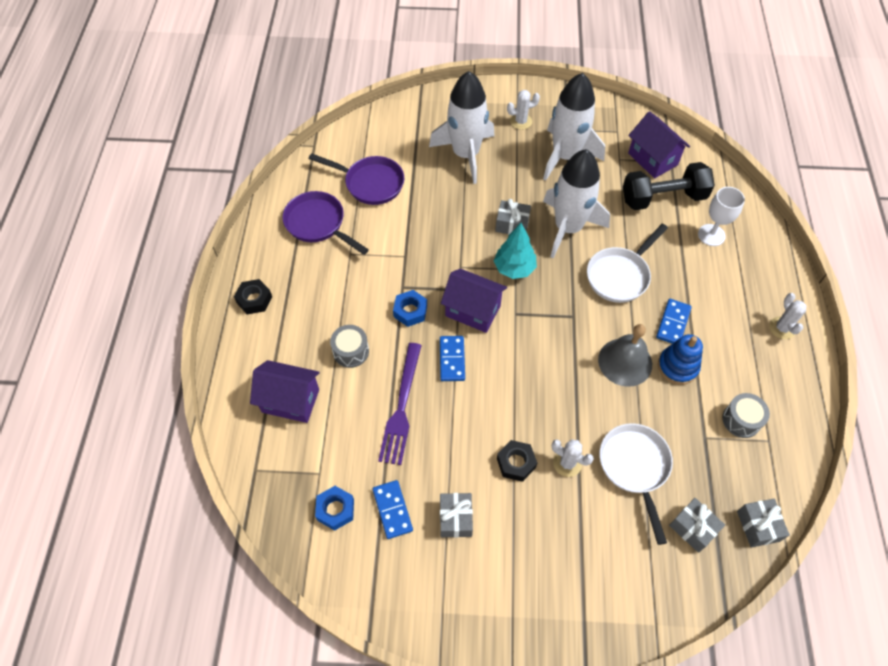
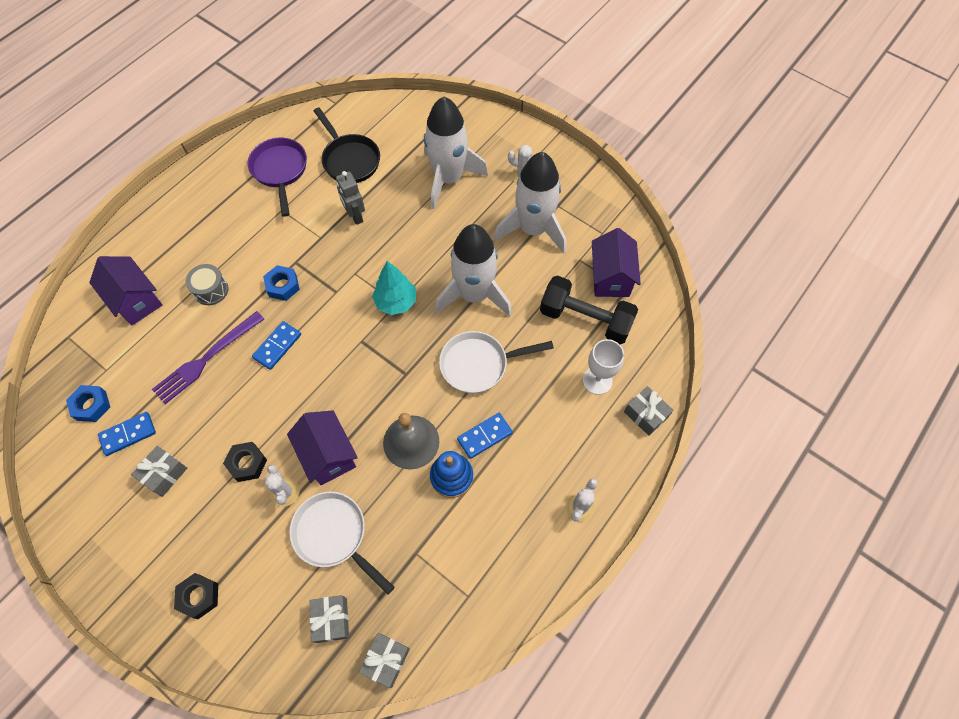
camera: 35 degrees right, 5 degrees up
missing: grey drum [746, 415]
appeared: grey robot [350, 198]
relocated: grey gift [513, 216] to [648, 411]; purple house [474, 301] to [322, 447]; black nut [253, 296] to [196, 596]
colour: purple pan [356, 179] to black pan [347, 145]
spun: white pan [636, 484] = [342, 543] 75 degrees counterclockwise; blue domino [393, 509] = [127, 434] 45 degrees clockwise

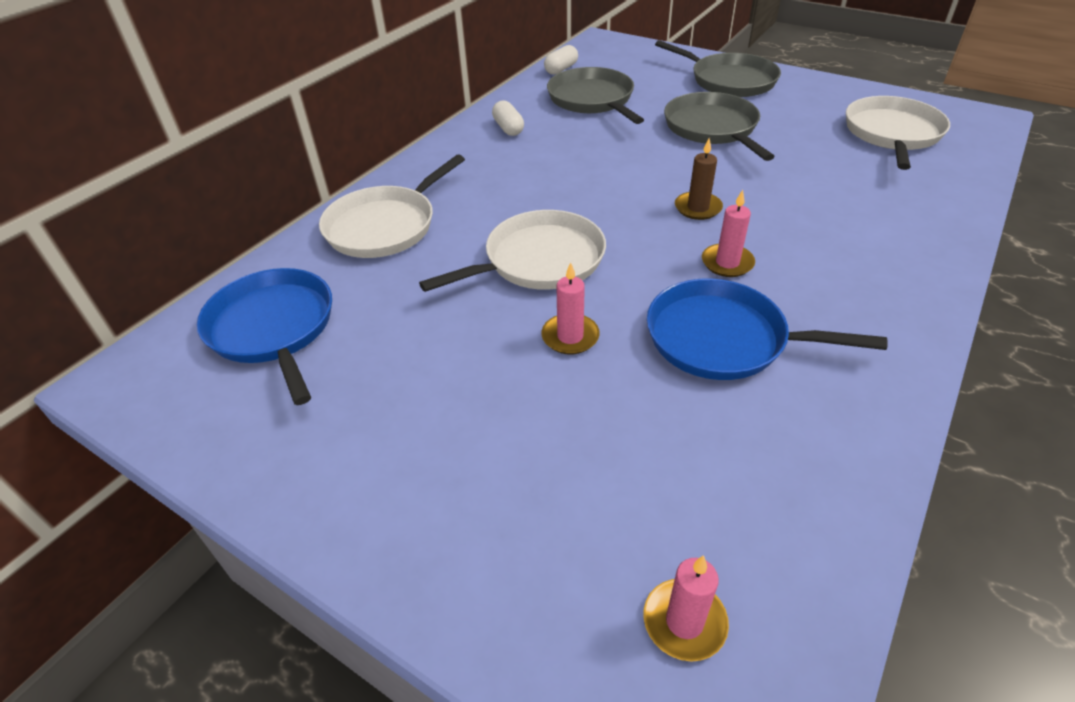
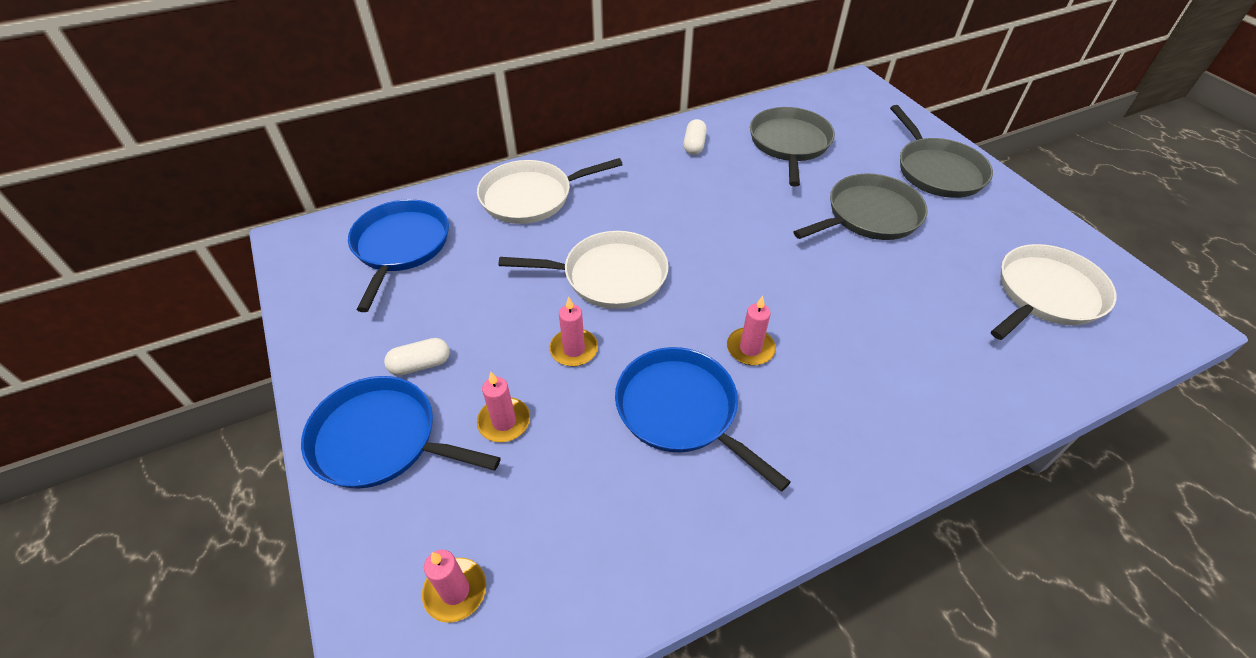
camera: 30 degrees right, 5 degrees up
missing: brown candle [699, 179]
appeared: pink candle [503, 406]; blue pan [401, 432]
relocated: white capsule [561, 60] to [417, 357]
spun: grey pan [719, 126] = [860, 206] 45 degrees clockwise

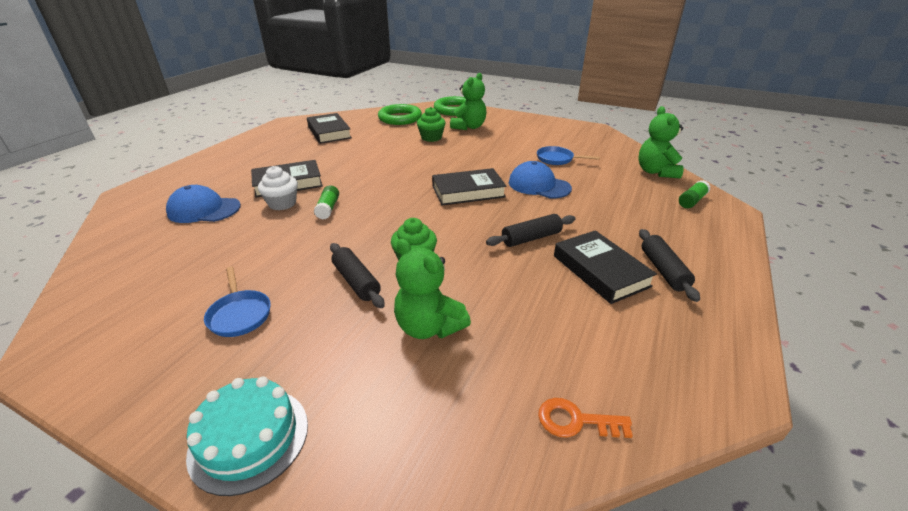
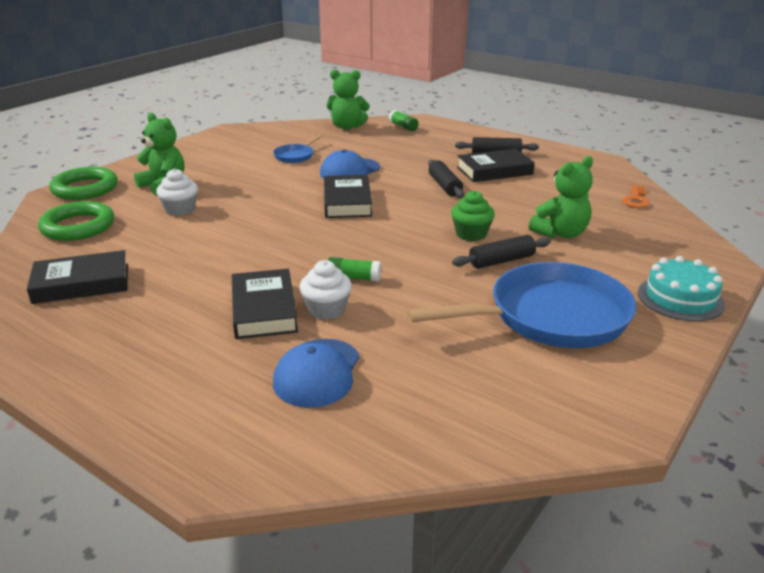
camera: 80 degrees left, 5 degrees down
colour: green cupcake [431, 124] to white cupcake [177, 192]
size: blue pan [237, 302] = [521, 305] x2.27

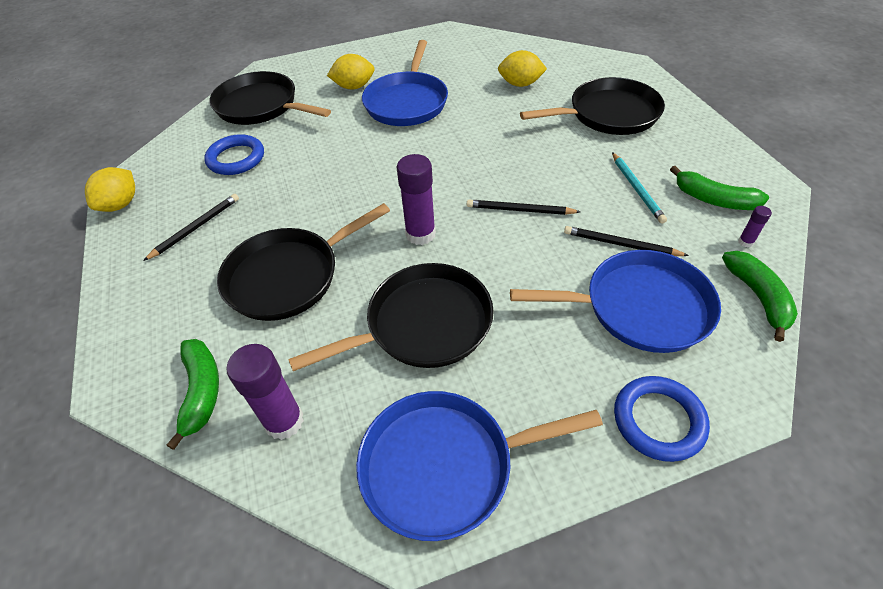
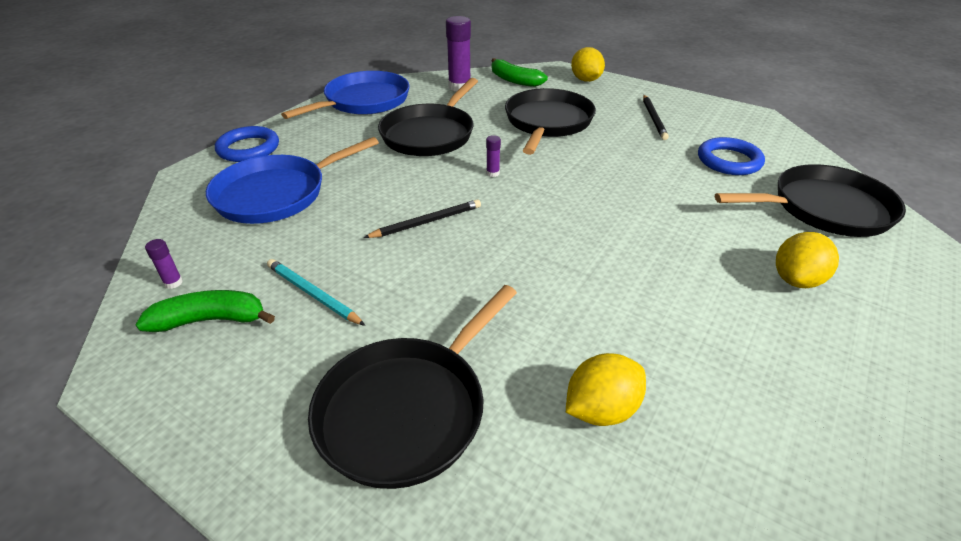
camera: 140 degrees right, 10 degrees down
missing: blue pan [405, 83]; black pencil [626, 241]; green banana [760, 296]
relocated: yellow lemon [110, 189] to [588, 64]
size: purple glue stick [416, 199] = [493, 156] x0.47

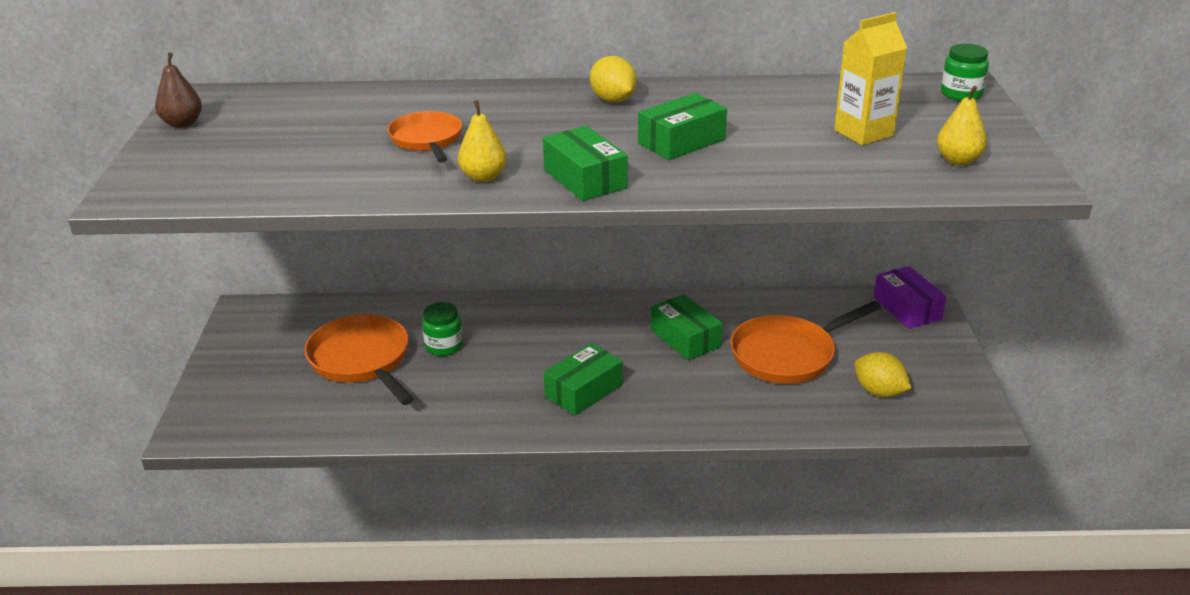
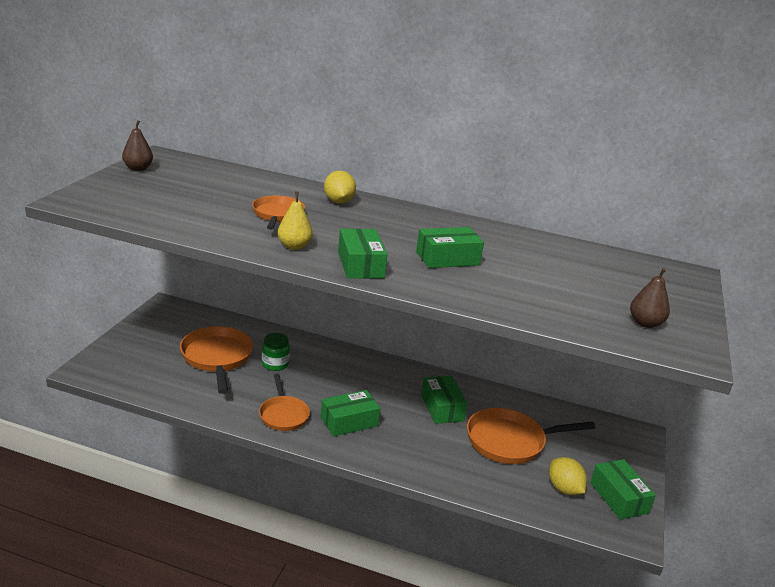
camera: 15 degrees right, 5 degrees down
missing: yellow carton [870, 78]; green jar [965, 72]; purple box [910, 297]
appeared: orange pan [284, 402]; green box [623, 489]
relocated: yellow lemon [613, 79] to [340, 187]
colour: yellow pear [962, 125] to brown pear [650, 298]

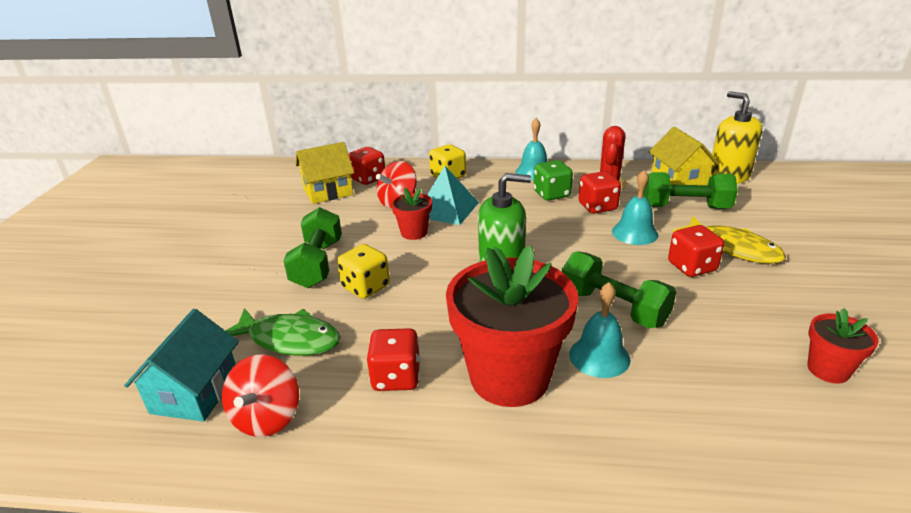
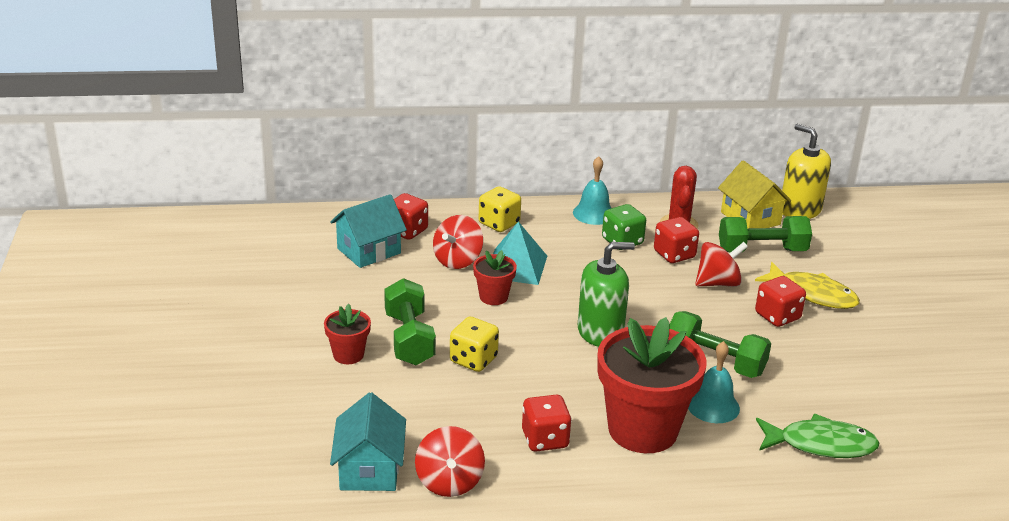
camera: 15 degrees left, 0 degrees up
relocated: green fish [283, 332] to [817, 436]; red flower pot [843, 345] to [347, 334]
exchanged: turquoise bell [635, 207] to red spinning top [721, 264]
colour: yellow house [325, 173] to turquoise house [368, 231]

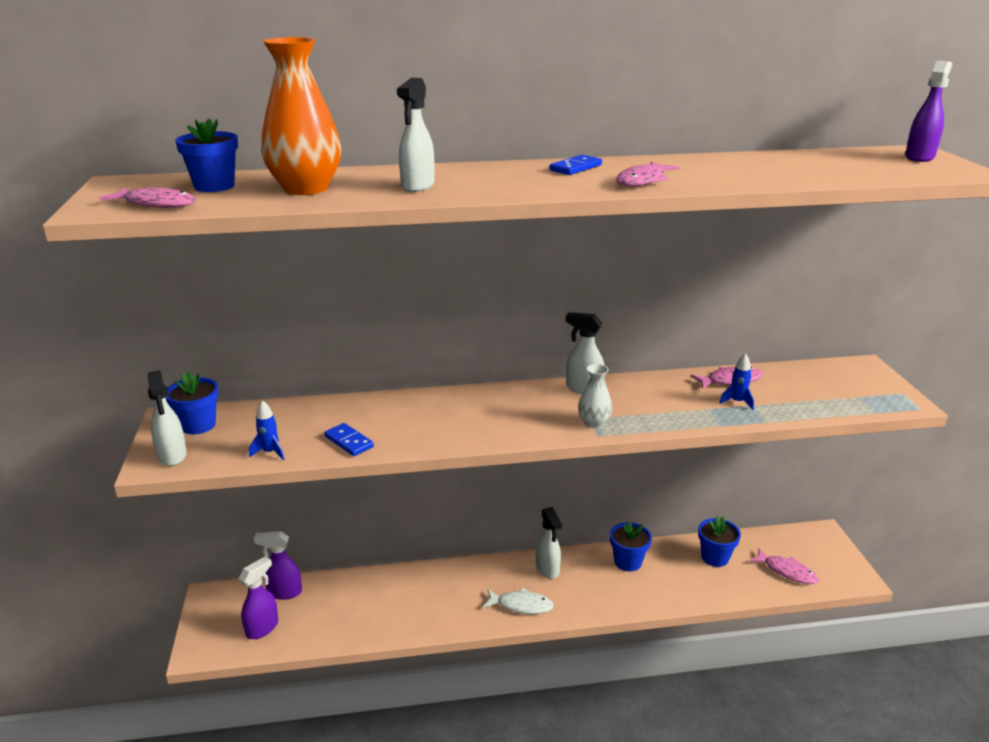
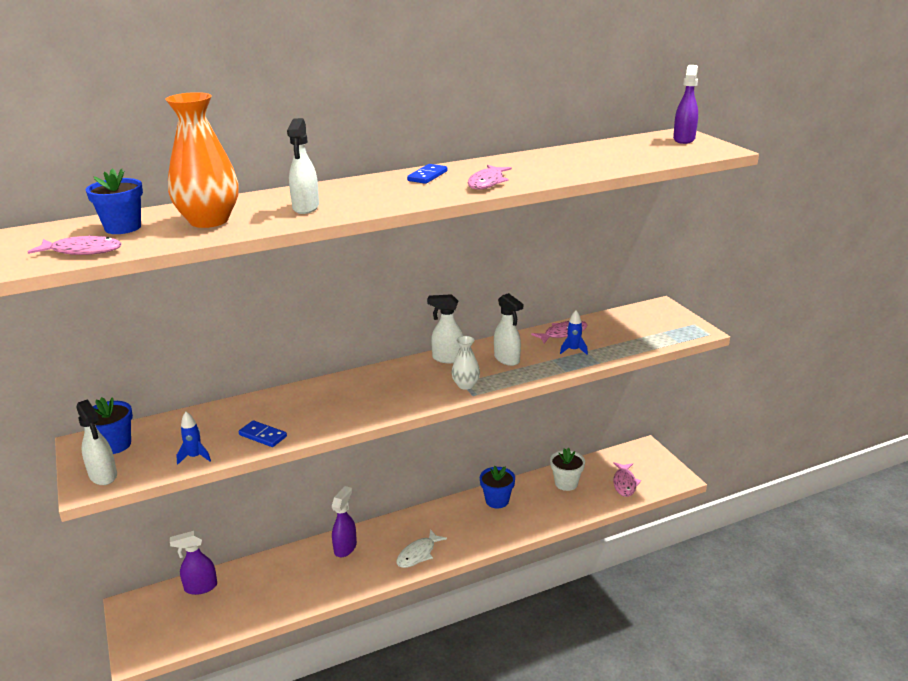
camera: 15 degrees left, 0 degrees up
relocated: white spray bottle [549, 543] to [508, 329]; purple spray bottle [258, 597] to [344, 521]
colour: blue flower pot [719, 541] to white flower pot [567, 469]
spun: pink fish [784, 566] = [627, 479] 75 degrees clockwise; white fish [518, 600] = [421, 548] 135 degrees clockwise

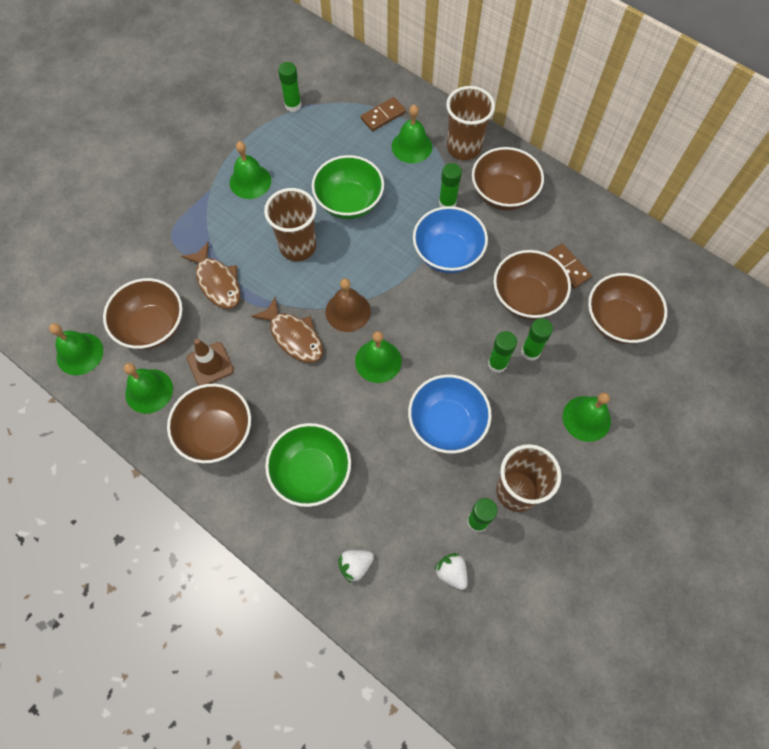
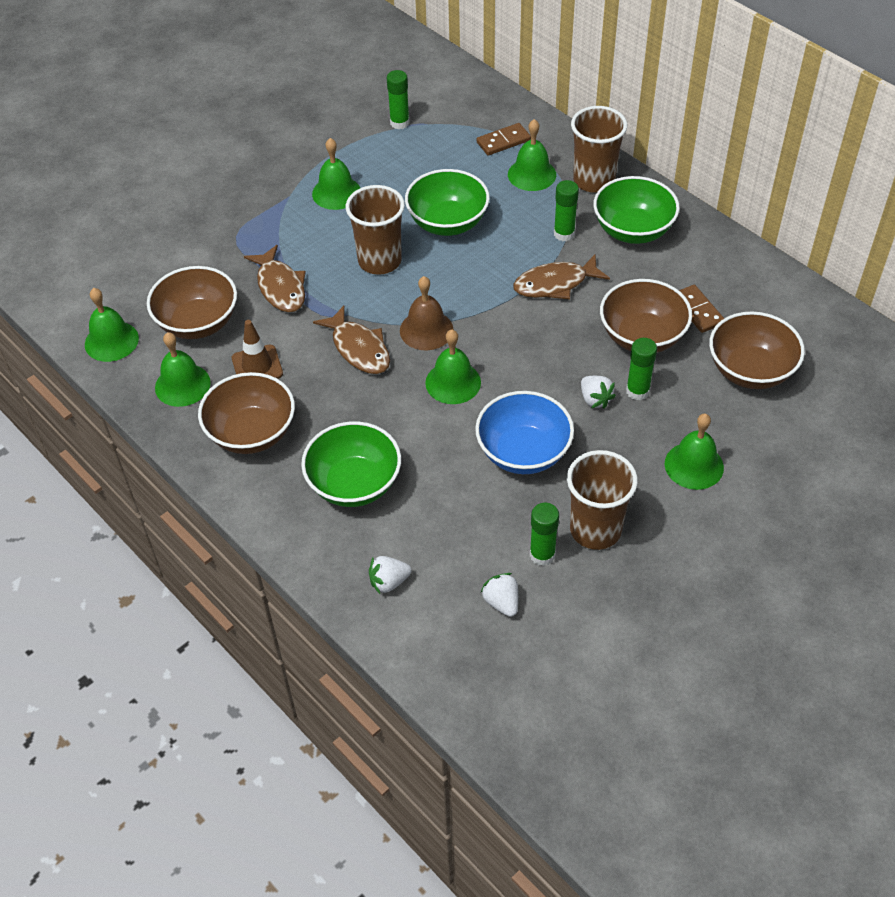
camera: 10 degrees right, 15 degrees down
exchanged: blue bowl [450, 239] to brown fish [561, 277]; green glue stick [502, 352] to white strawberry [598, 392]
colour: brown bowl [508, 179] to green bowl [636, 210]

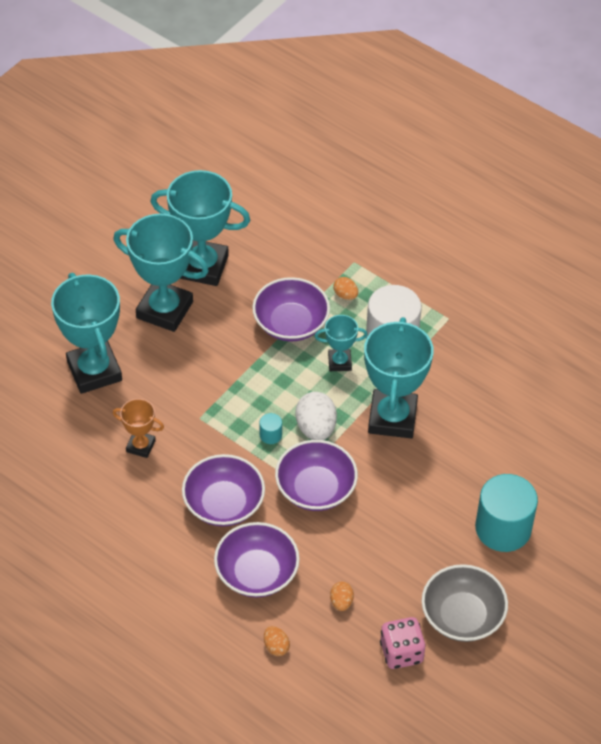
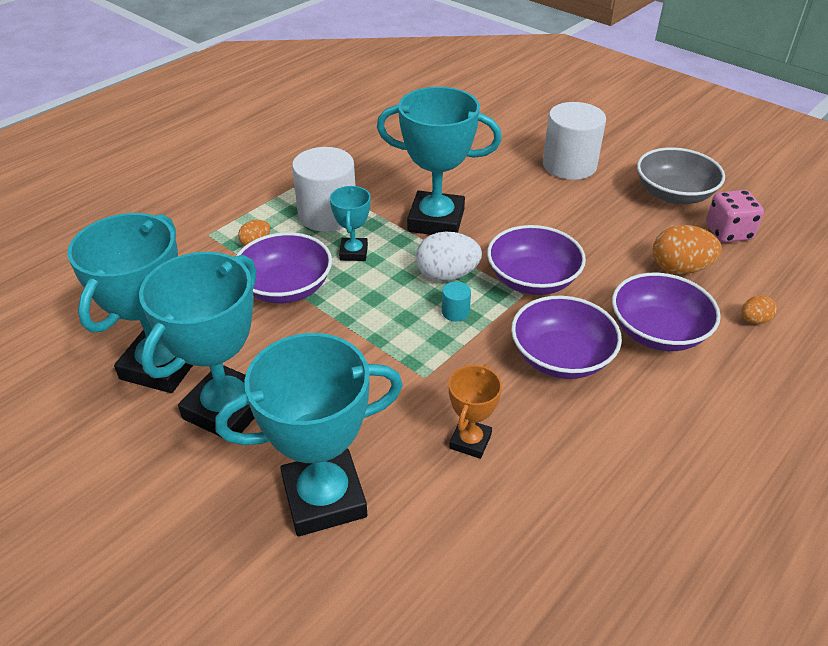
camera: 85 degrees left, 10 degrees down
colour: turquoise cylinder [506, 513] to white cylinder [574, 141]
size: orange egg [342, 596] = [687, 249] x1.84

